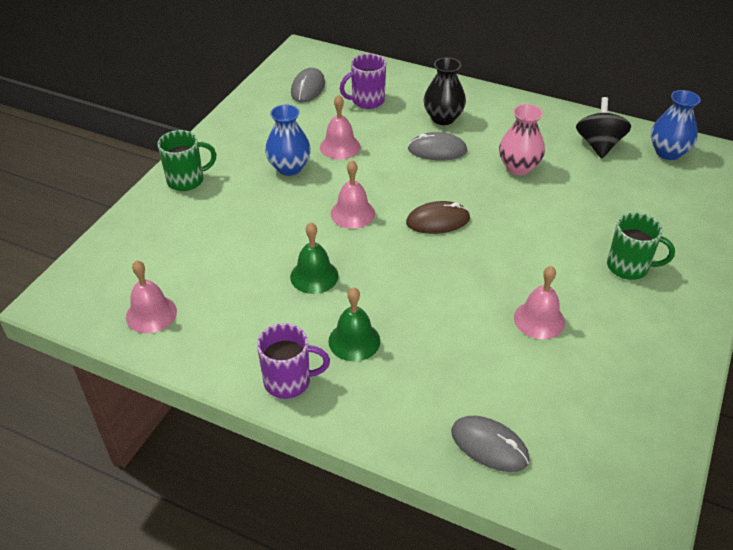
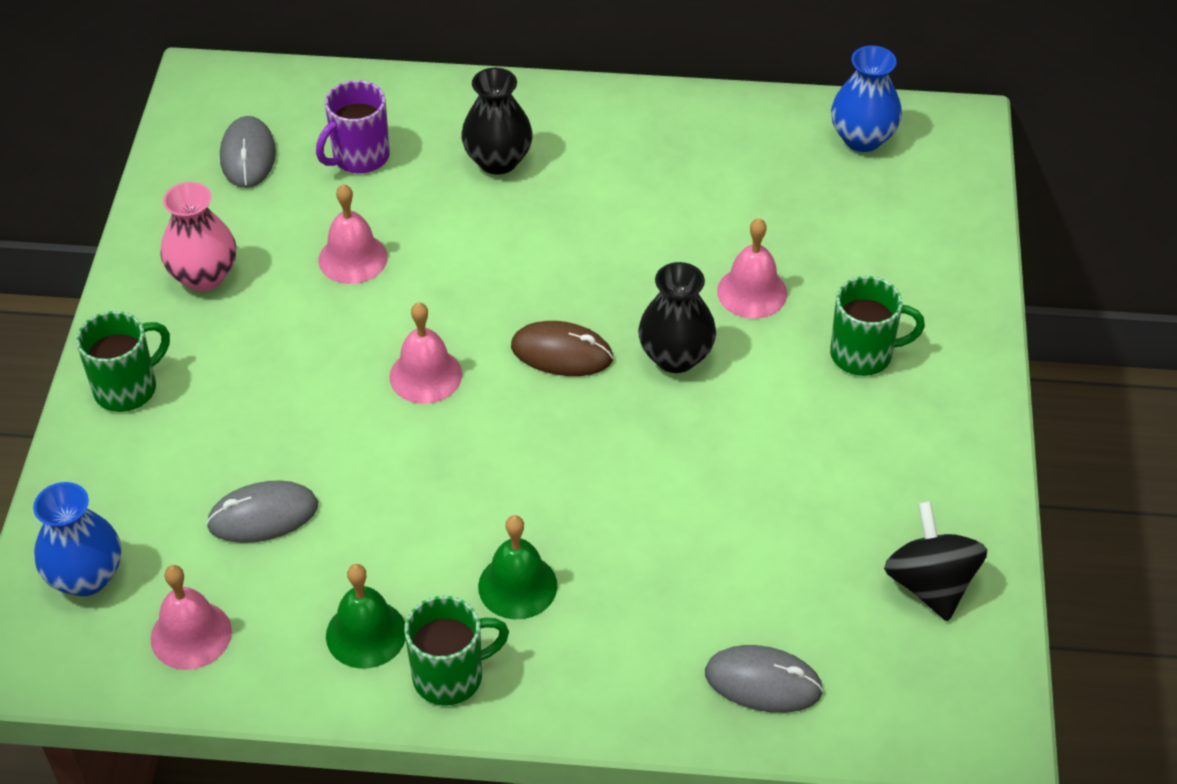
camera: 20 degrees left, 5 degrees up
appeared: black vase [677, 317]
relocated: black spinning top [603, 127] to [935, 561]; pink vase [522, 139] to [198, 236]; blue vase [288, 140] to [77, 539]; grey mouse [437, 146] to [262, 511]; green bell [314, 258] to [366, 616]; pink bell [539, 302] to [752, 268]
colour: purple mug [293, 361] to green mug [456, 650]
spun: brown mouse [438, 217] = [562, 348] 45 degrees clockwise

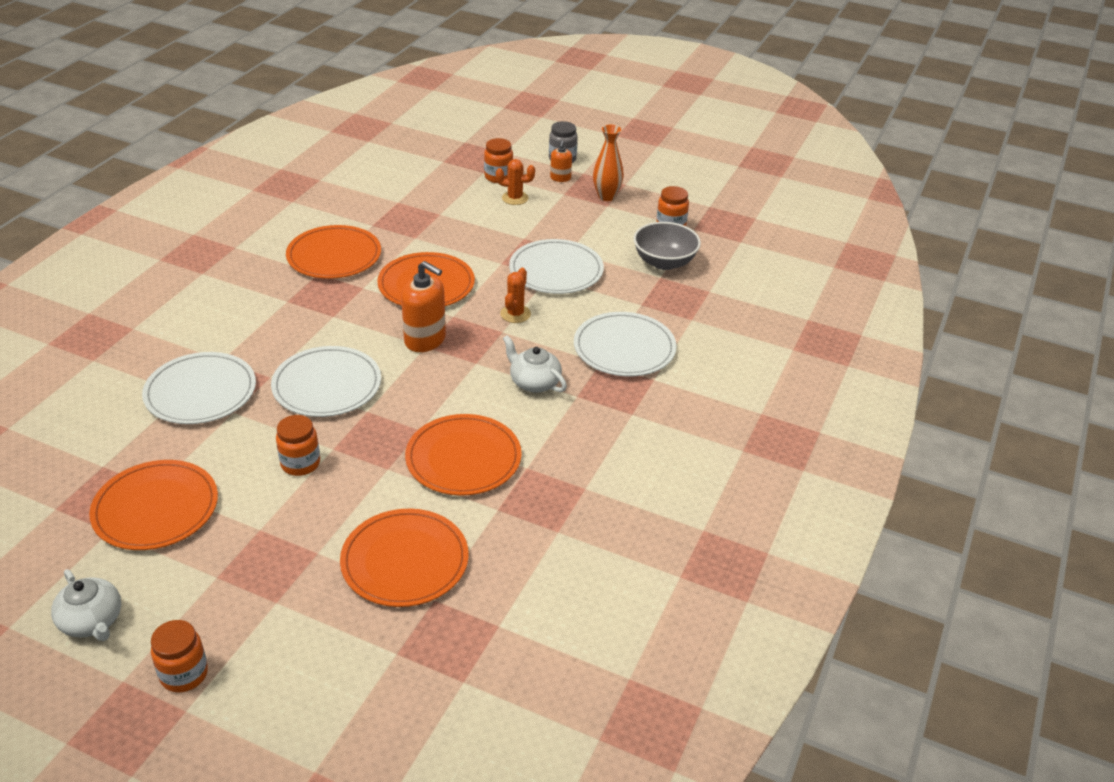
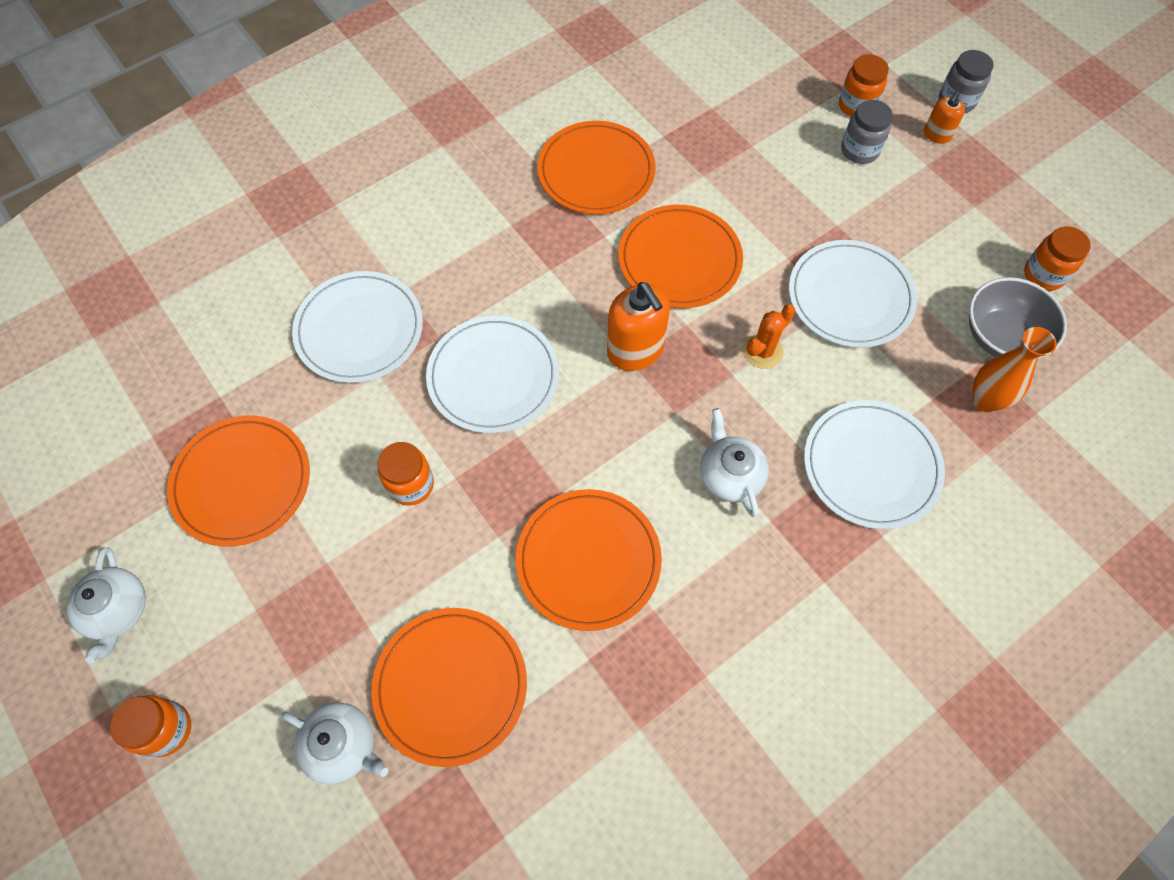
camera: 30 degrees right, 25 degrees up
appeared: white teapot [334, 743]
relocated: orange vase [608, 163] to [1014, 369]
exchanged: orange cactus [515, 182] to grey jar [867, 132]

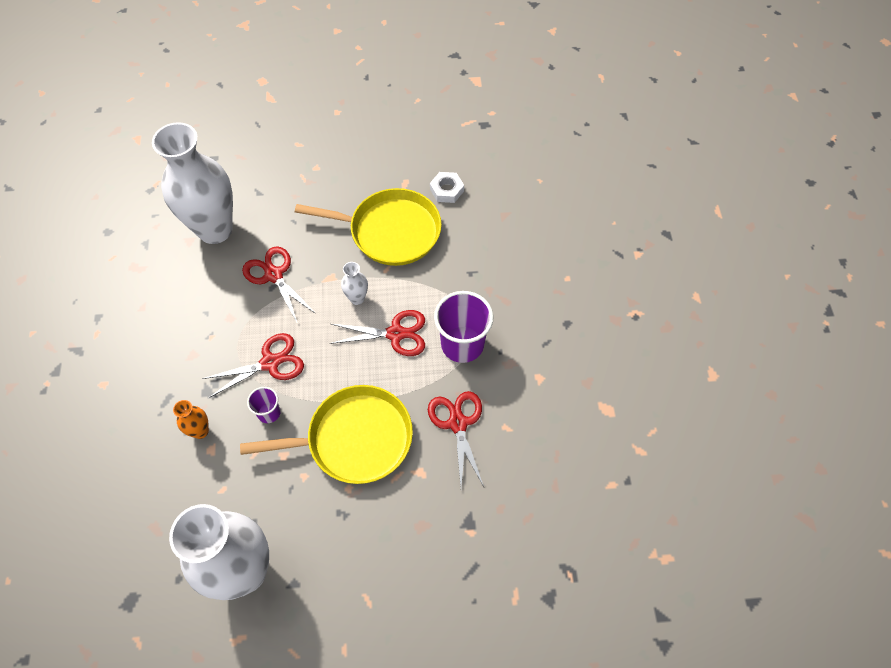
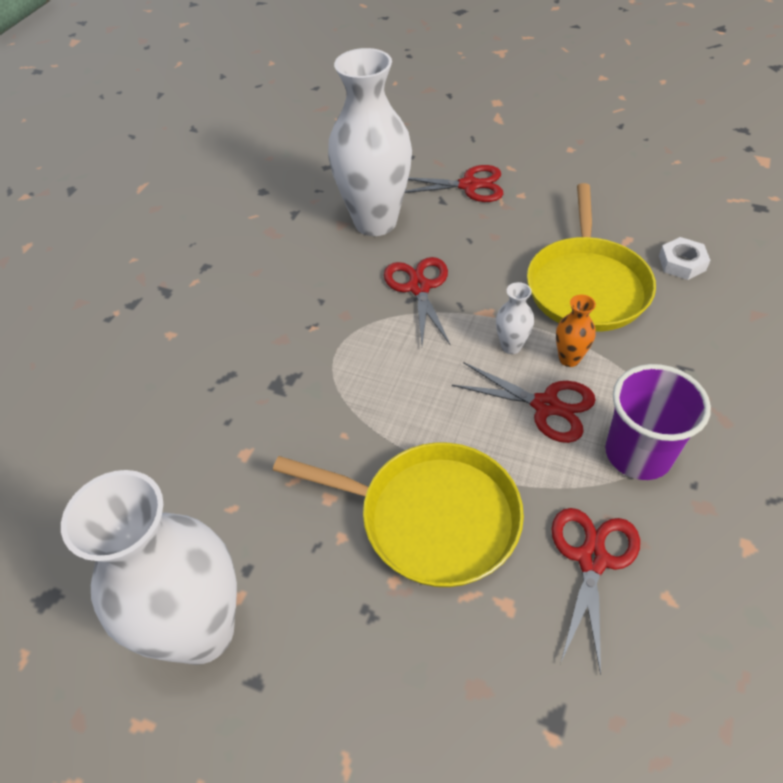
camera: 30 degrees right, 10 degrees down
missing: purple cup [264, 405]
relocated: red scissors [253, 365] to [454, 183]; orange vase [191, 419] to [576, 330]
spun: yellow pan [368, 227] = [591, 257] 60 degrees clockwise

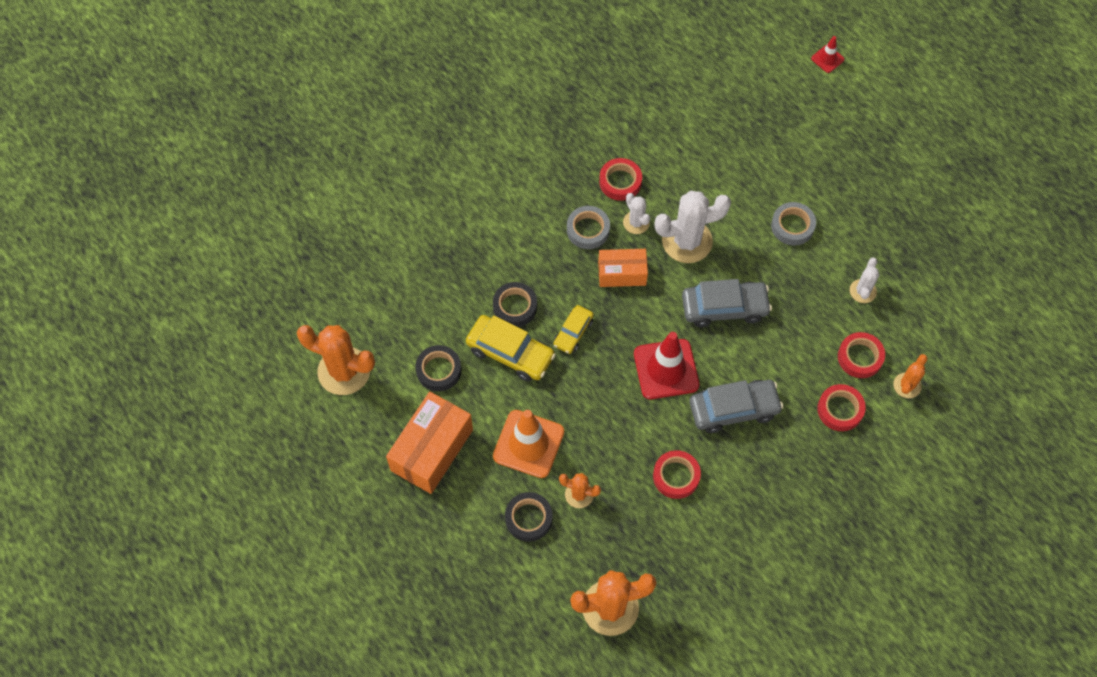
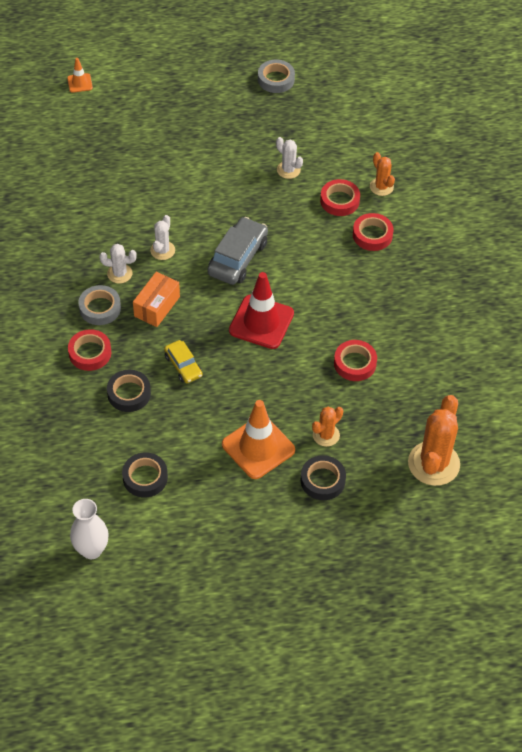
camera: 60 degrees left, 10 degrees down
missing: yellow car [511, 348]; grey car [736, 406]; orange box [429, 443]
relocated: red tape [620, 179] to [89, 350]; grey tape [793, 223] to [276, 76]
exchanged: orange cactus [336, 360] to white vase [89, 529]
colour: red traffic cone [827, 54] to orange traffic cone [80, 75]
size: white cactus [693, 227] = [162, 237] x0.53

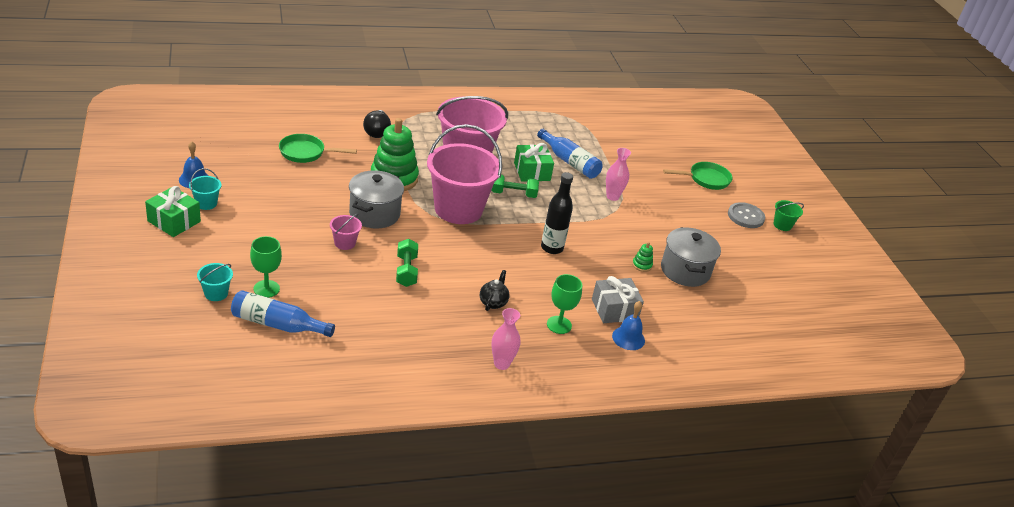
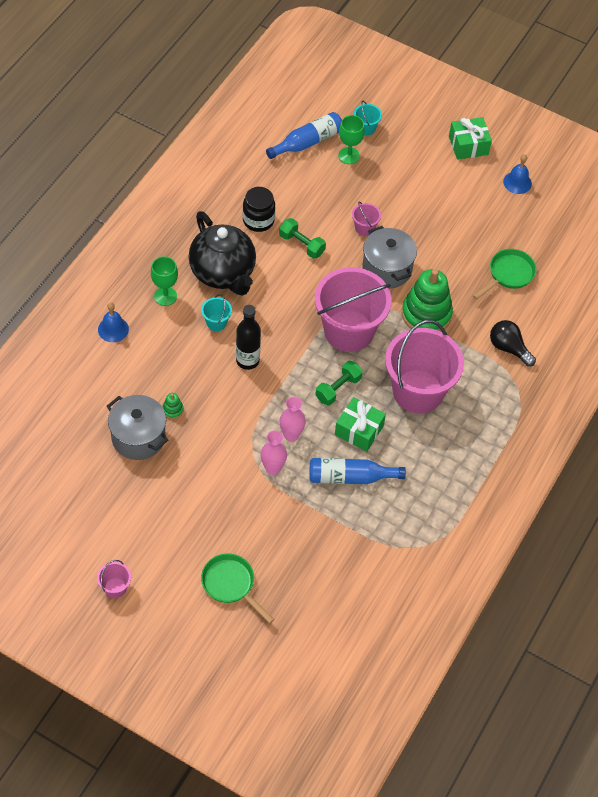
camera: 135 degrees right, 20 degrees up
missing: grey button [746, 215]; grey gift [618, 299]
appeared: black jar [259, 209]
relocated: turquoise bucket [205, 189] to [216, 312]; pink vase [506, 339] to [292, 419]
colour: green bucket [788, 215] to pink bucket [114, 579]
spun: green pan [697, 176] = [237, 588] 105 degrees clockwise
size: black teapot [494, 290] = [222, 253] x2.44

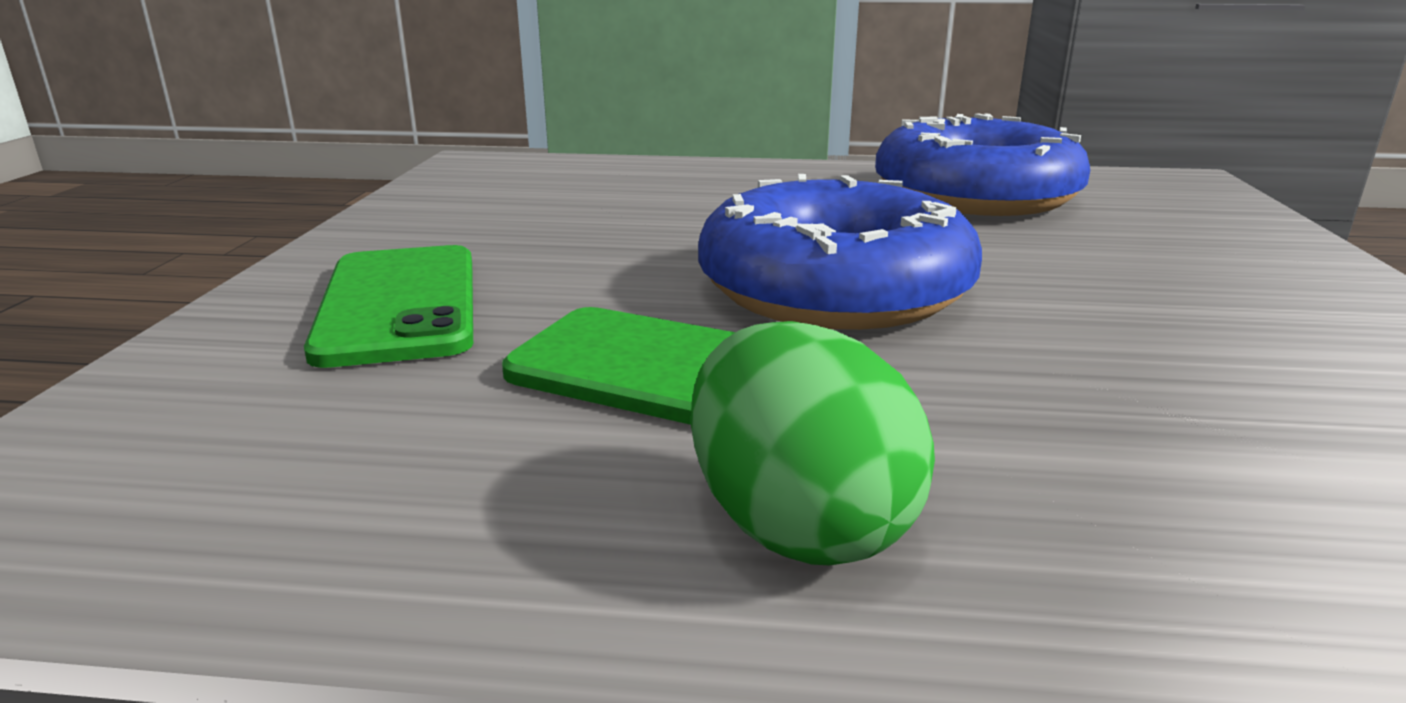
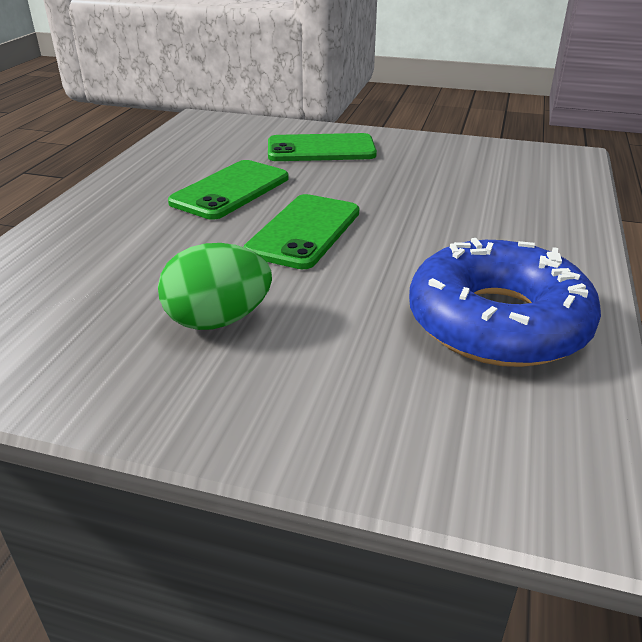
camera: 100 degrees right, 10 degrees up
relocated: green egg [813, 443] to [215, 286]
exchanged: blue donut [840, 252] to green phone [301, 231]

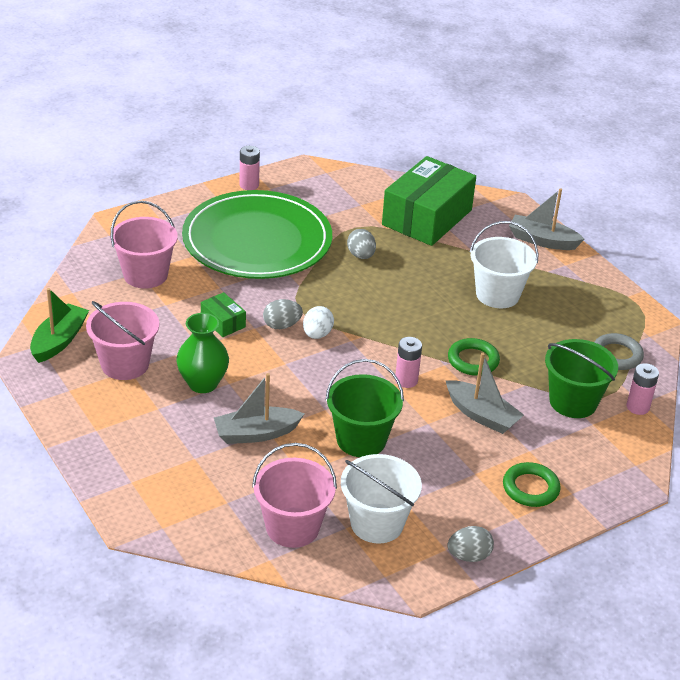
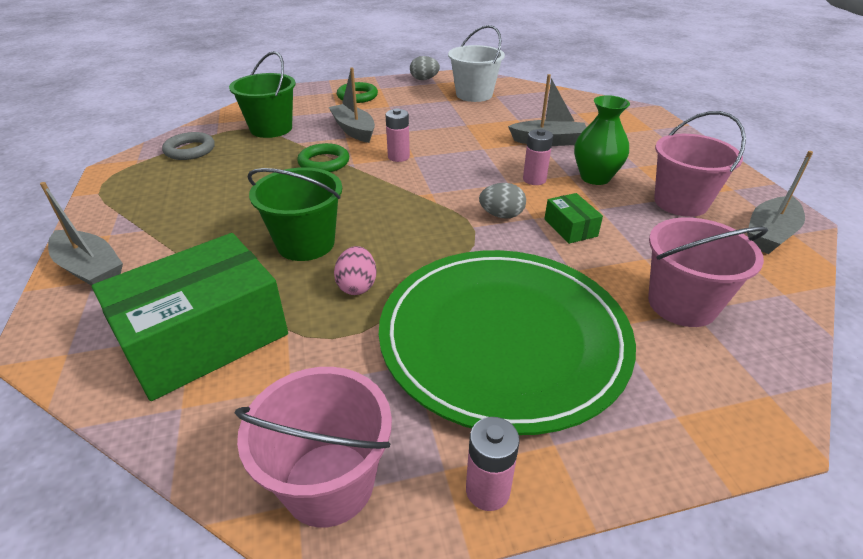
camera: 160 degrees left, 0 degrees up
missing: white bucket [504, 264]; white egg [318, 322]
relocated: green bucket [364, 408] to [294, 214]; pink battery [643, 389] to [538, 157]; pink bucket [294, 495] to [313, 447]
colour: grey egg [361, 244] to pink egg [355, 270]; green boat [59, 325] to grey boat [780, 202]

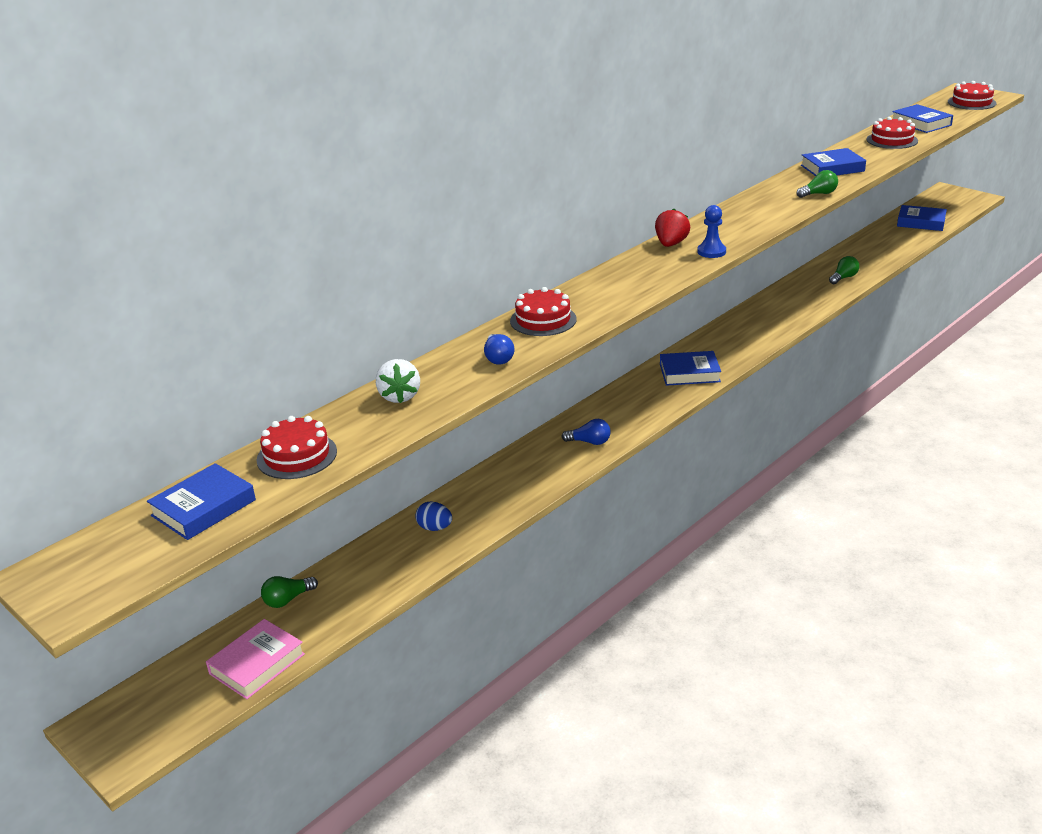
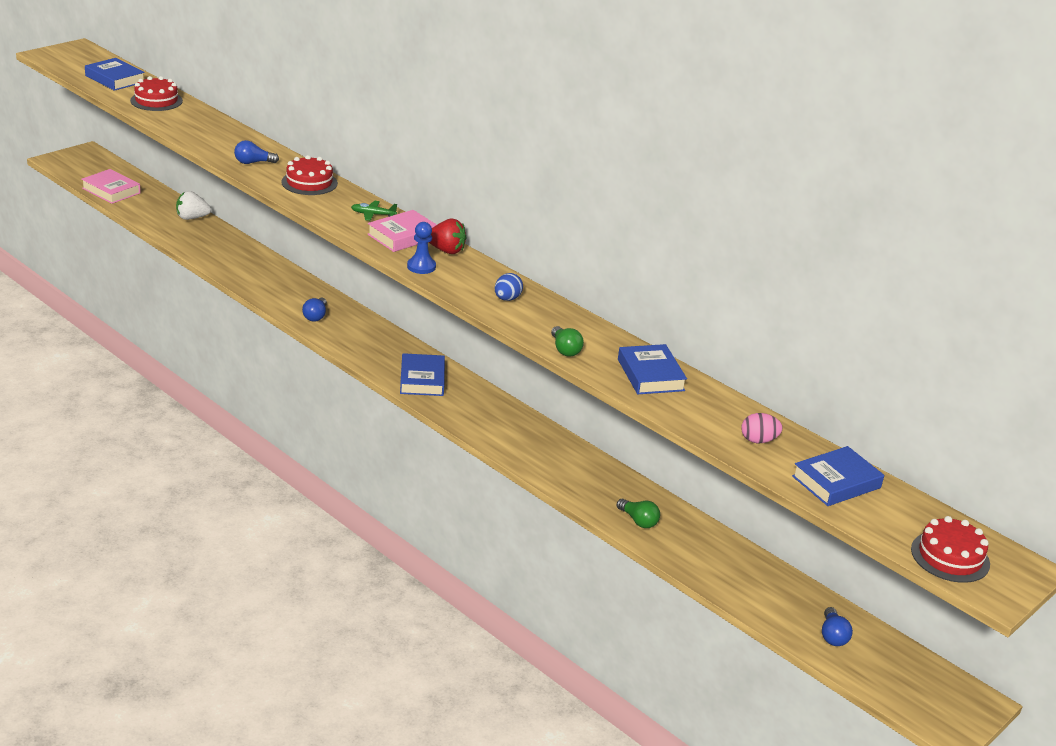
camera: 85 degrees right, 0 degrees up
missing: green light bulb [289, 592]
appeared: green plane [374, 211]; pink book [402, 231]
relocated: white strawberry [398, 381] to [193, 205]; blue egg [433, 516] to [509, 287]
exchanged: red cake [892, 133] to pink egg [761, 428]; blue book [922, 218] to blue light bulb [837, 626]

